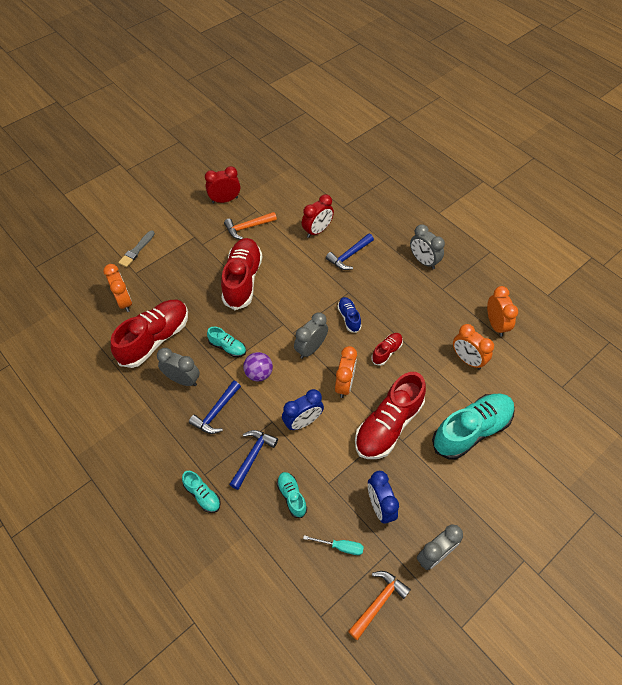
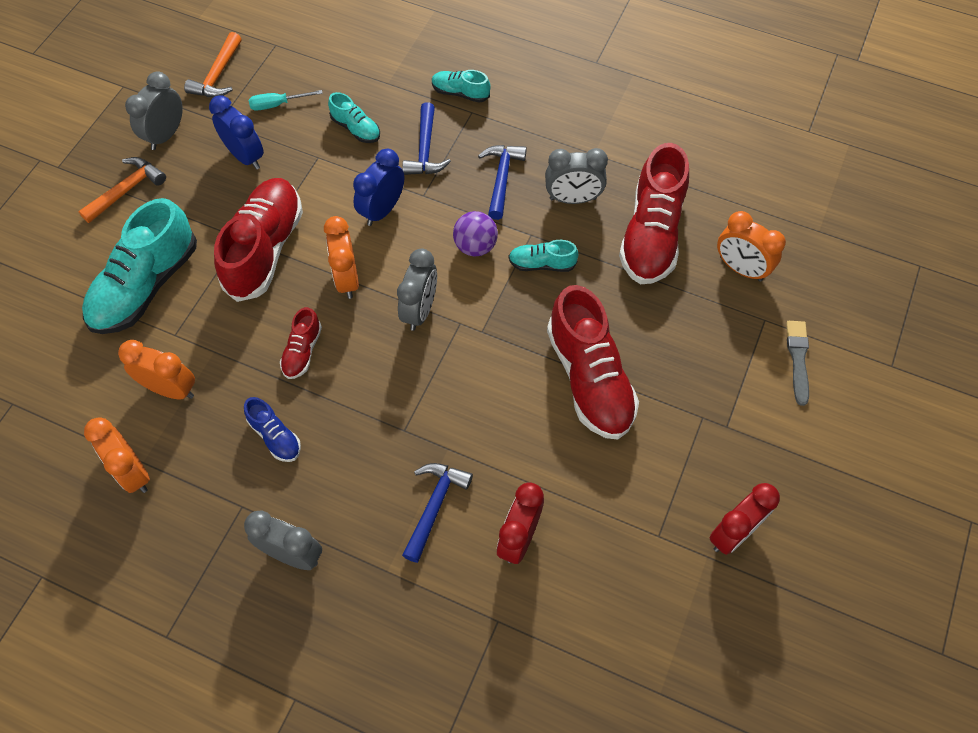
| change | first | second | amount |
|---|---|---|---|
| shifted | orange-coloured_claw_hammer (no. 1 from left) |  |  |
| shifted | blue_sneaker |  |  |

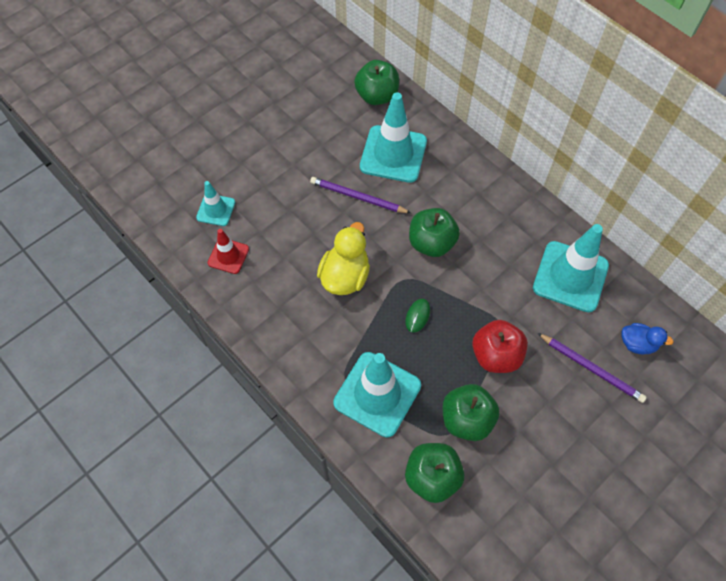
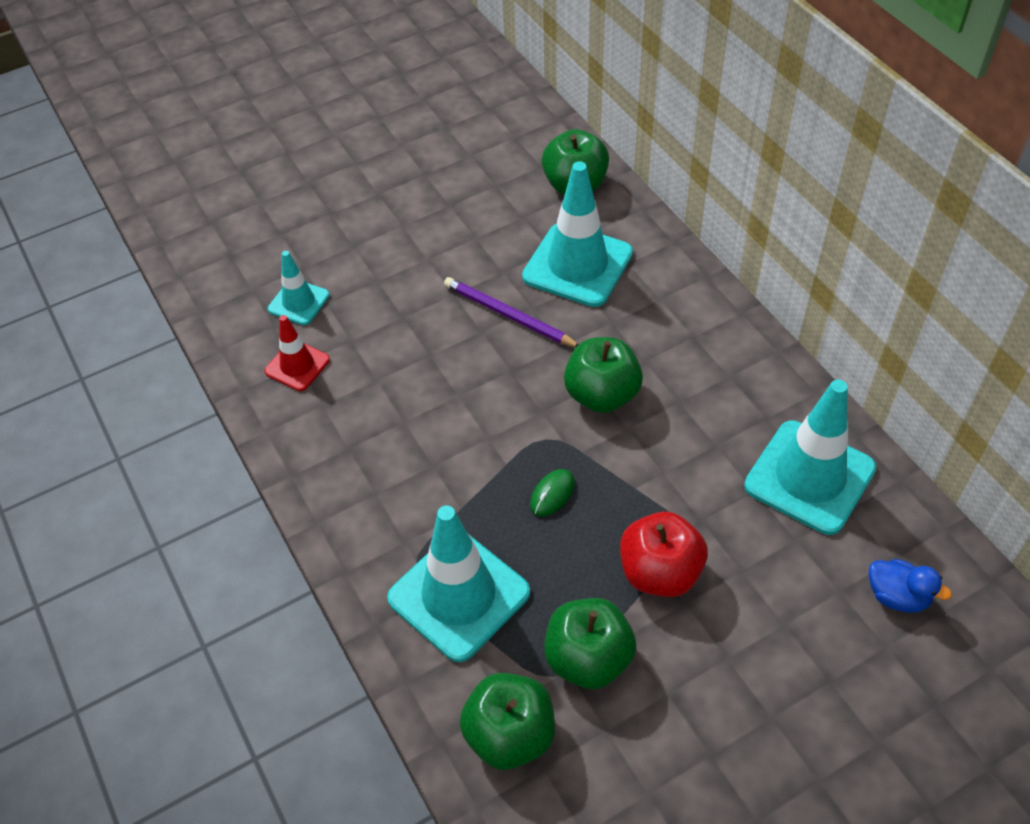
| change | first | second | amount |
|---|---|---|---|
| gone | golden_duck |  |  |
| gone | royal_purple_wooden_pencil (no. 2 from left) |  |  |

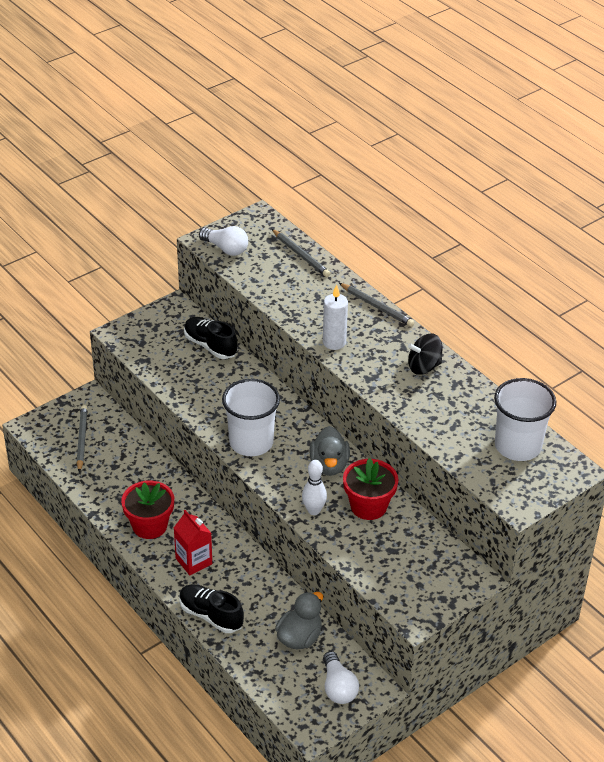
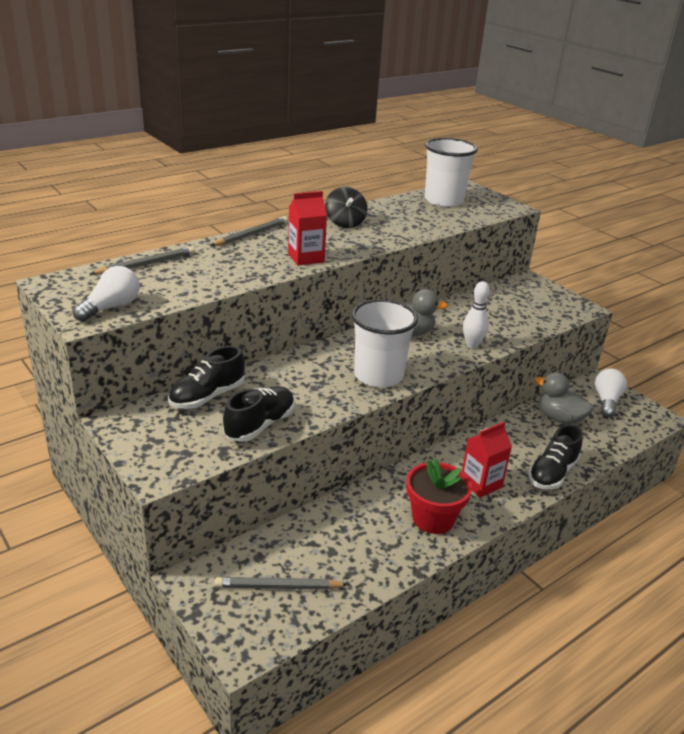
| change | first | second | amount |
|---|---|---|---|
| swapped | white_pillar_candle | crimson_carton (no. 1 from left) |  |
| gone | crimson_potted_plant (no. 2 from left) |  |  |
| rotated | white_light_bulb (no. 2 from left) |  | 60 degrees counterclockwise |
| new |  | black_sneaker (no. 2 from left) |  |

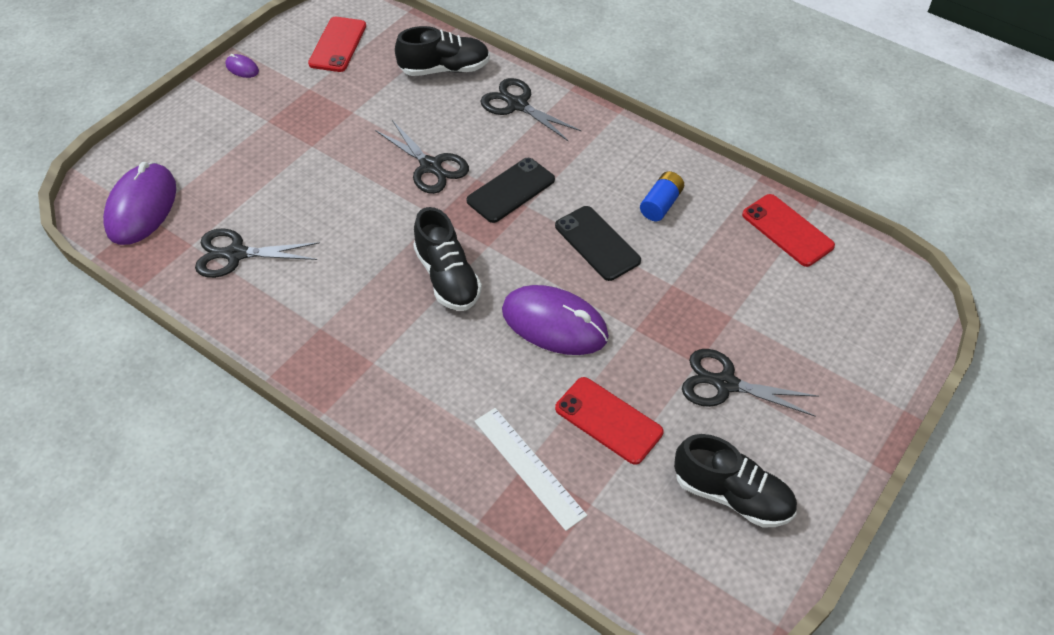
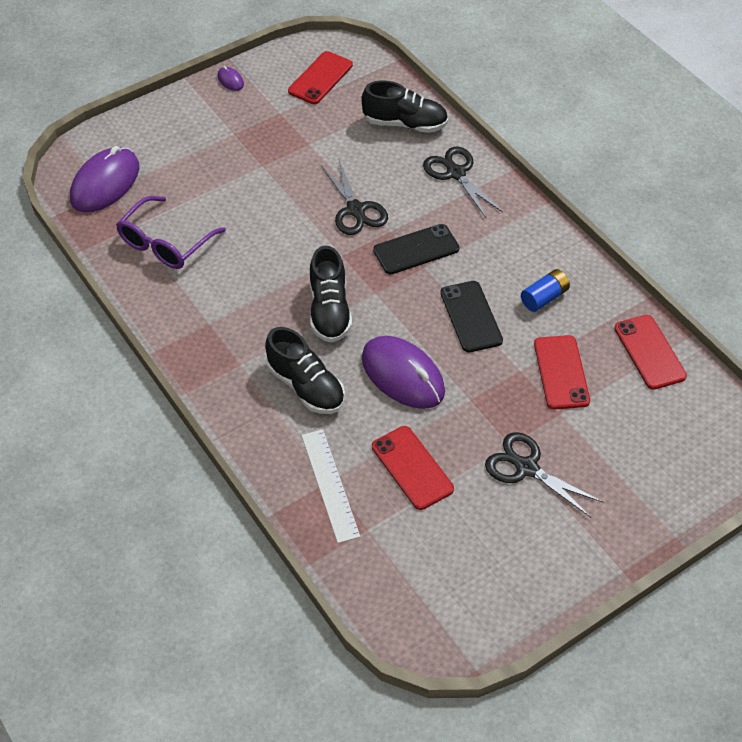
| change | first | second | amount |
|---|---|---|---|
| swapped | black_pair_of_scissors (no. 1 from left) | royal_purple_eyeglasses |  |
| shifted | black_sneaker (no. 3 from left in the first image) | black_sneaker (no. 1 from left) |  |
| new |  | crimson_smartphone (no. 3 from left) |  |

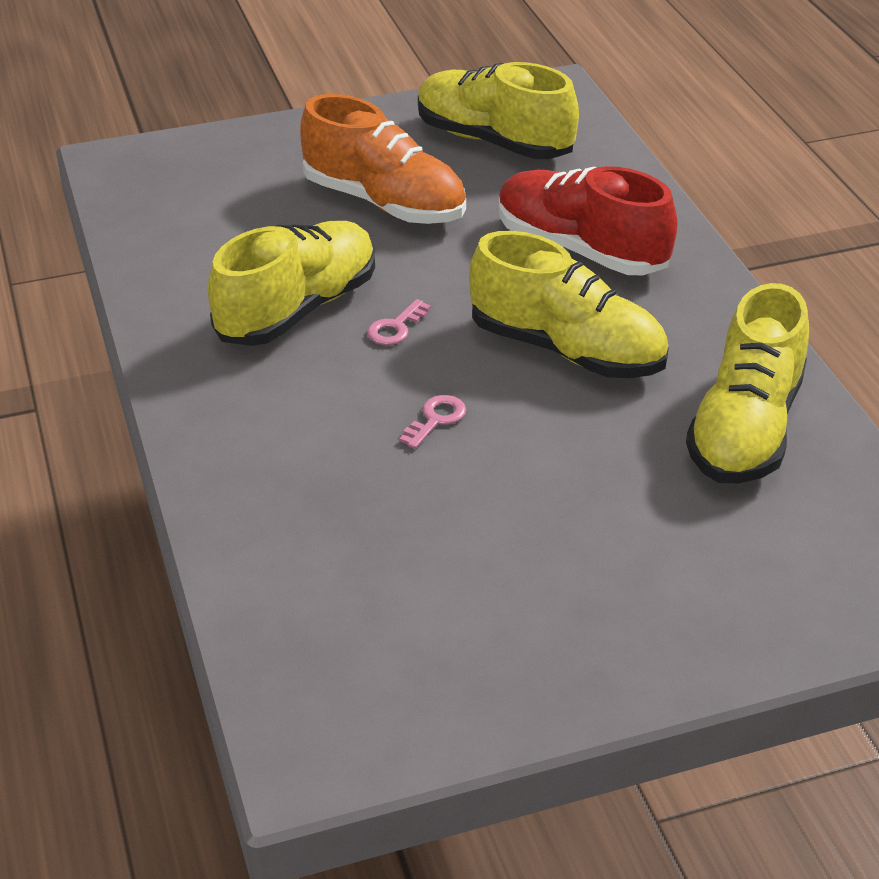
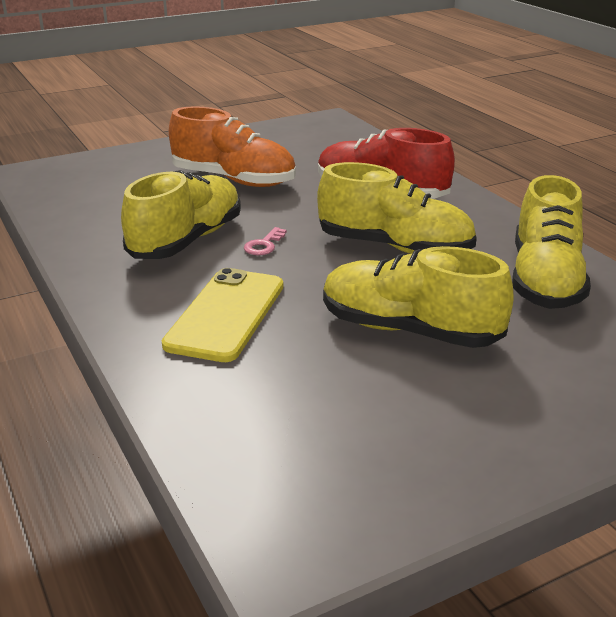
| change | first | second | amount |
|---|---|---|---|
| shifted | golden_sneaker (no. 2 from left in the first image) | golden_sneaker (no. 3 from left) |  |
| gone | rose-pink_key (no. 2 from left) |  |  |
| new |  | golden_smartphone |  |

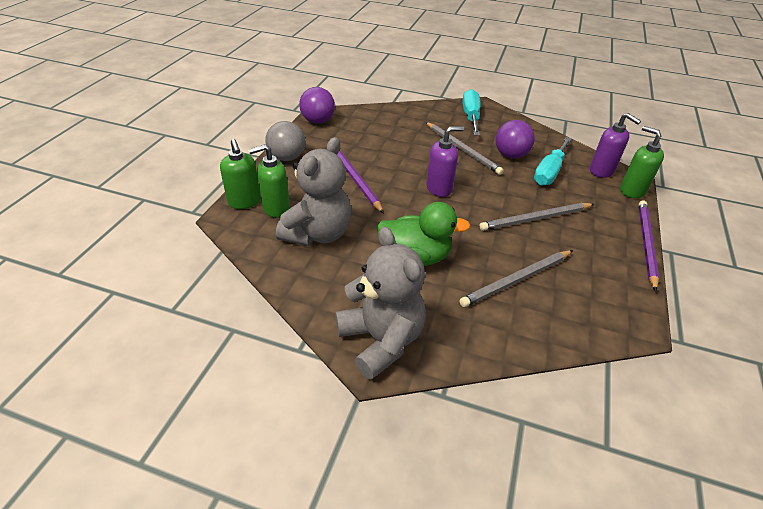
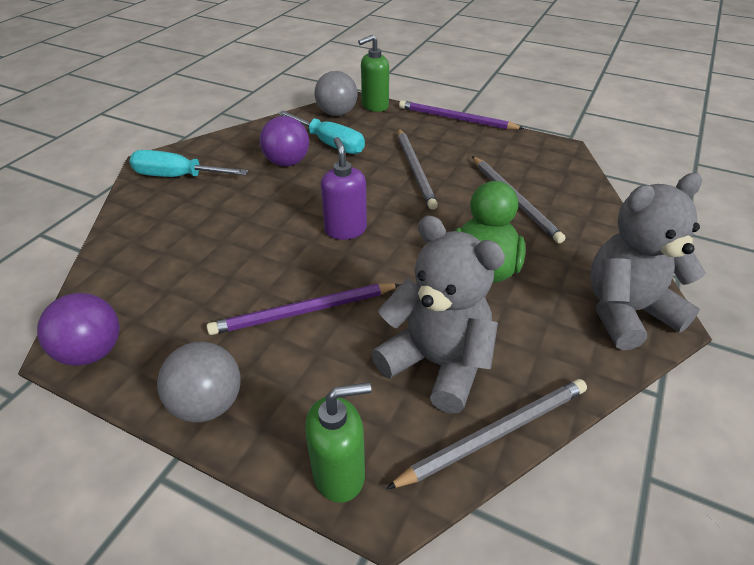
| change | first | second | amount |
|---|---|---|---|
| swapped | royal_purple_pump_bottle (no. 2 from left) | ash-grey_ball (no. 2 from left) |  |
| shifted | ash-grey_wooden_pencil (no. 1 from left in the first image) | ash-grey_wooden_pencil (no. 2 from left) |  |
| gone | green_pump_bottle (no. 2 from left) |  |  |

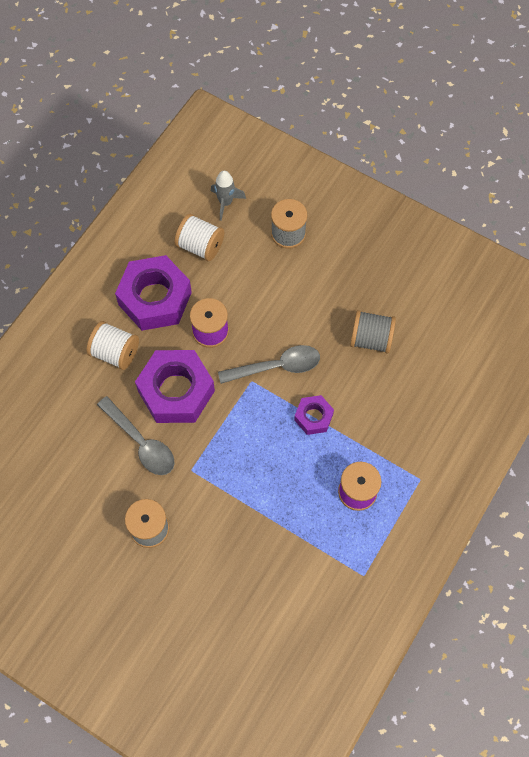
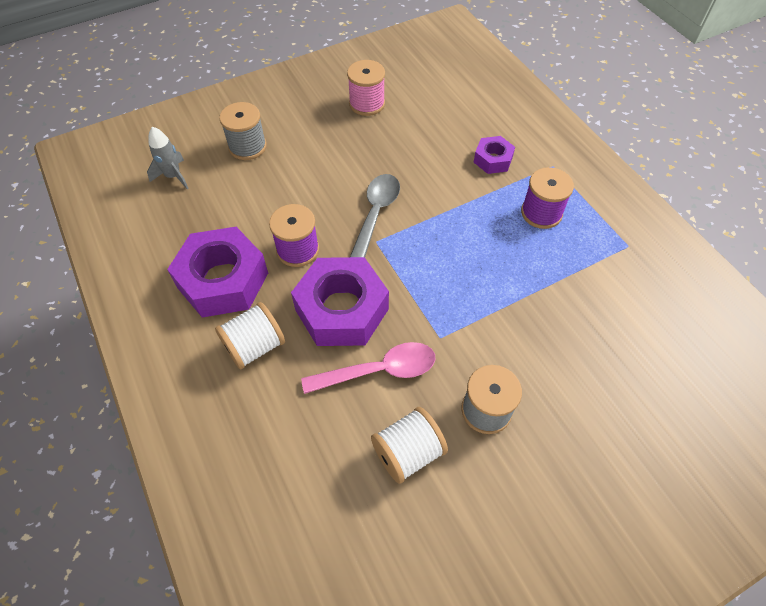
| change | first | second | amount |
|---|---|---|---|
| shifted | white_reel_of_thread (no. 2 from left) |  |  |
| gone | ash-grey_reel_of_thread (no. 3 from left) |  |  |
| shifted | royal_purple_hexagon_nut (no. 3 from left) |  |  |
| repainted | ash-grey_tablespoon (no. 1 from left) | rose-pink_tablespoon |  |
| new |  | rose-pink_reel_of_thread |  |

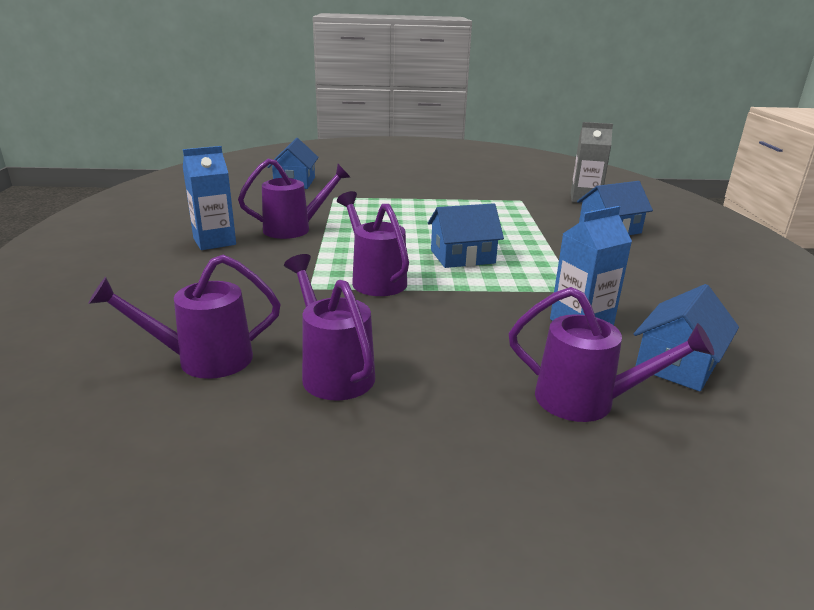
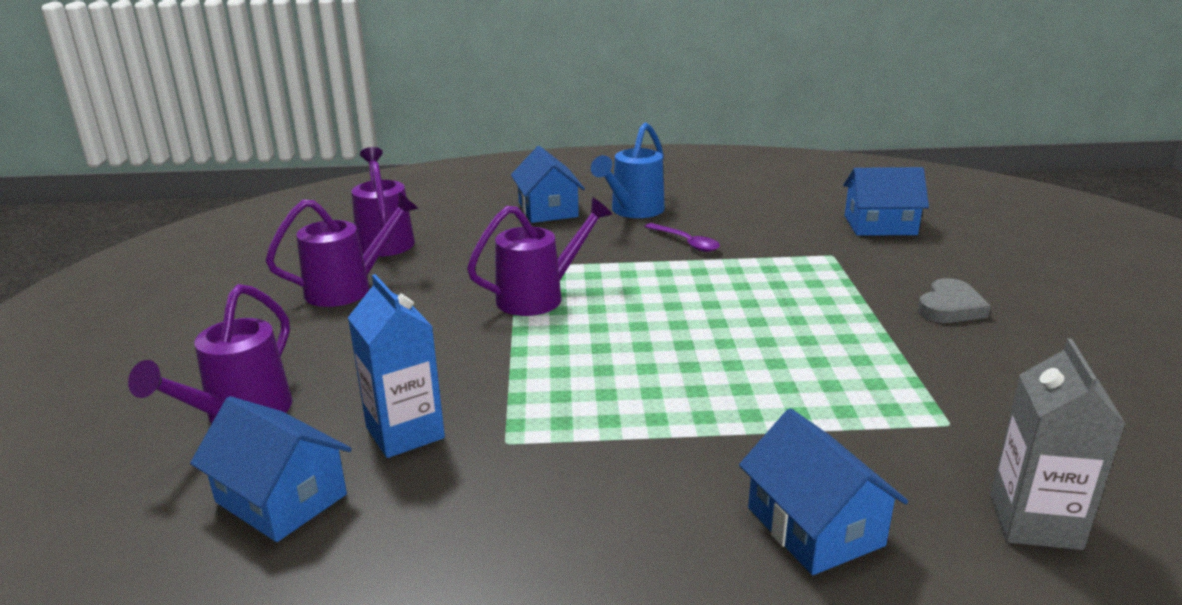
| change | first | second | amount |
|---|---|---|---|
| swapped | blue_carton (no. 1 from left) | blue_watering_can |  |
| swapped | royal_purple_watering_can (no. 2 from left) | royal_purple_tablespoon |  |
| shifted | blue_cottage (no. 2 from left) |  |  |
| new |  | ash-grey_love_heart |  |

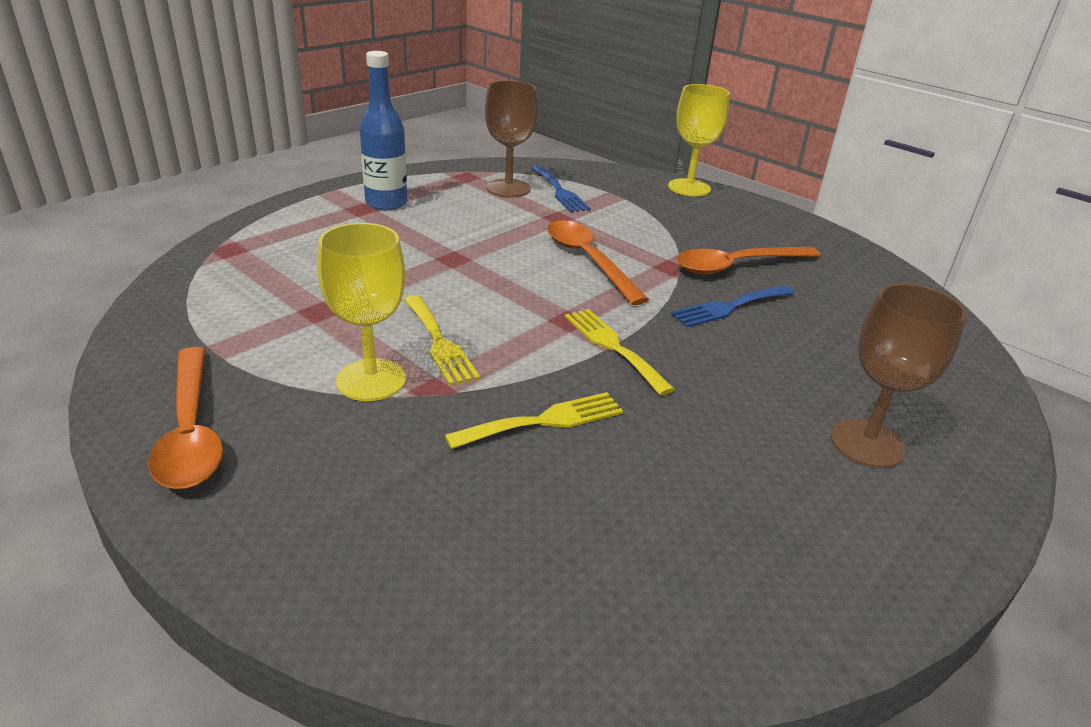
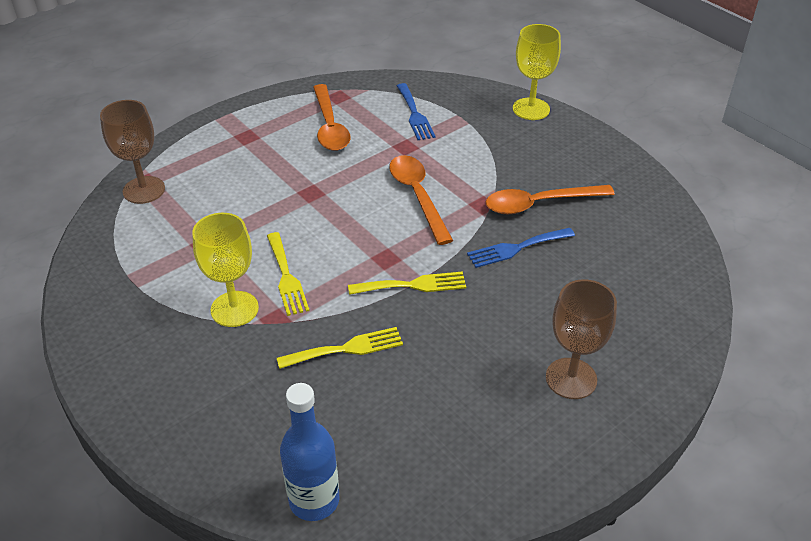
| change | first | second | amount |
|---|---|---|---|
| shifted | blue_bottle |  |  |
| shifted | dark_brown_goblet (no. 1 from left) |  |  |
| rotated | golden_fork (no. 3 from left) |  | 105 degrees clockwise |
| shifted | orange-coloured_tablespoon (no. 1 from left) |  |  |

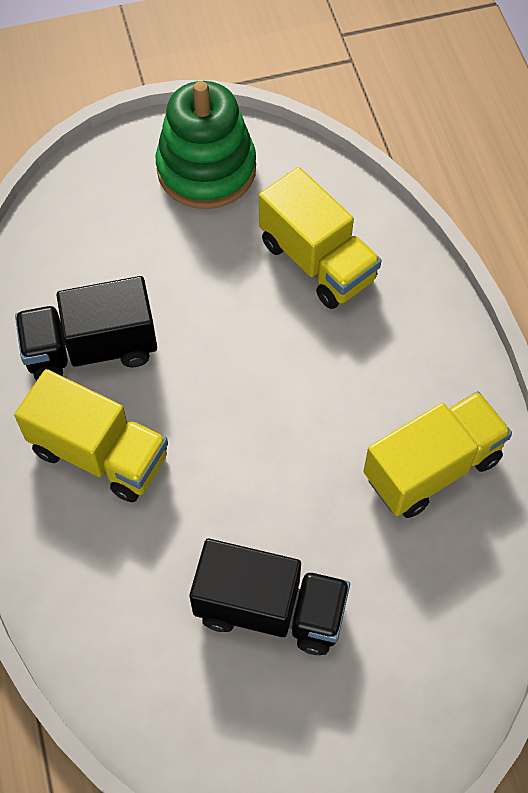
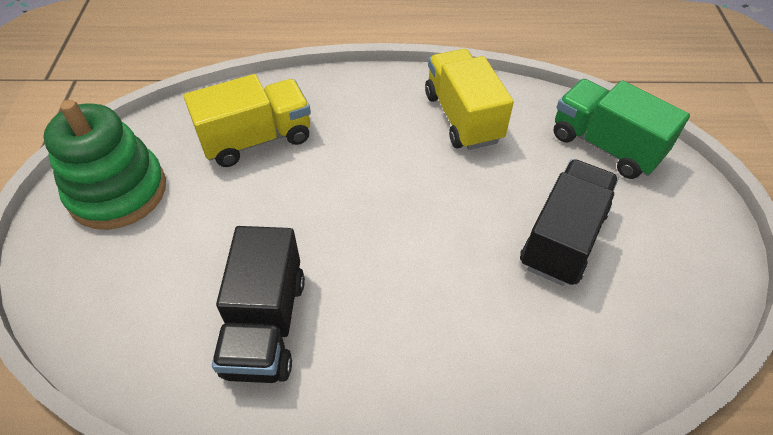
| change | first | second | amount |
|---|---|---|---|
| gone | golden_lorry (no. 1 from left) |  |  |
| new |  | green_lorry |  |

